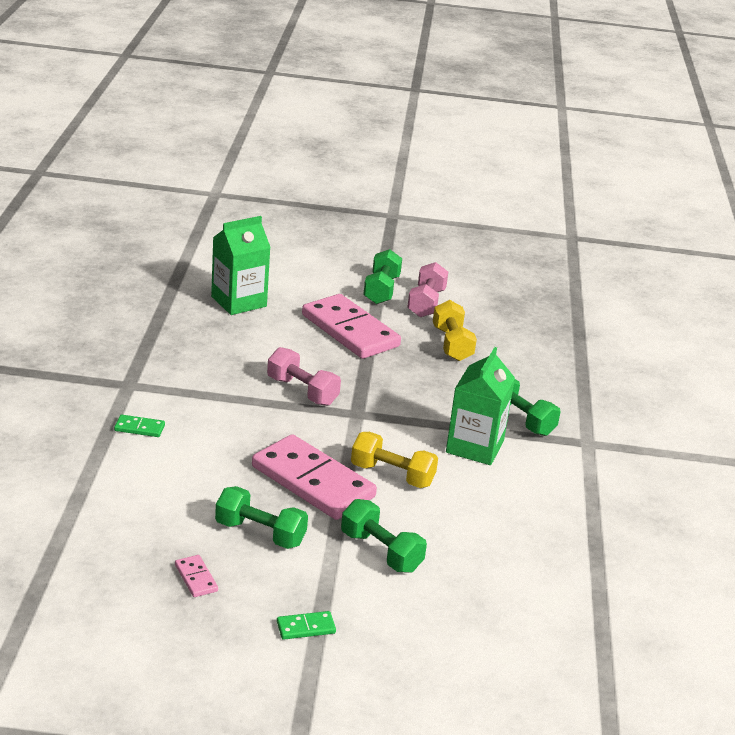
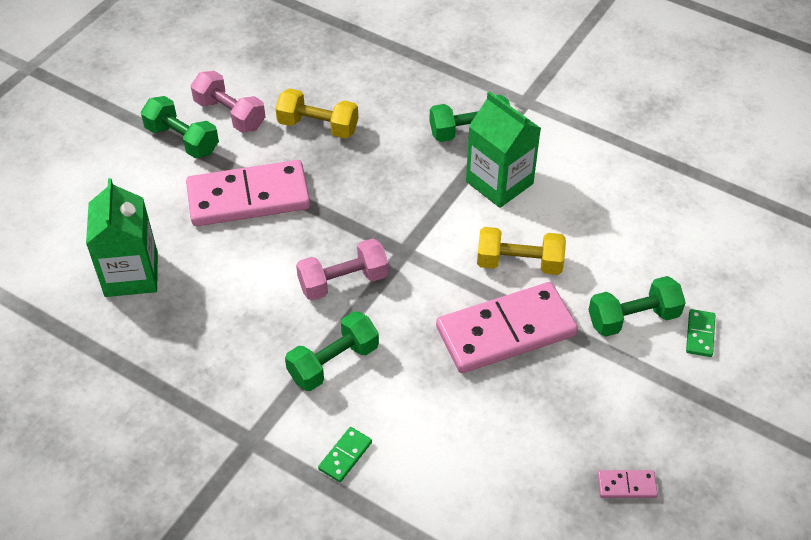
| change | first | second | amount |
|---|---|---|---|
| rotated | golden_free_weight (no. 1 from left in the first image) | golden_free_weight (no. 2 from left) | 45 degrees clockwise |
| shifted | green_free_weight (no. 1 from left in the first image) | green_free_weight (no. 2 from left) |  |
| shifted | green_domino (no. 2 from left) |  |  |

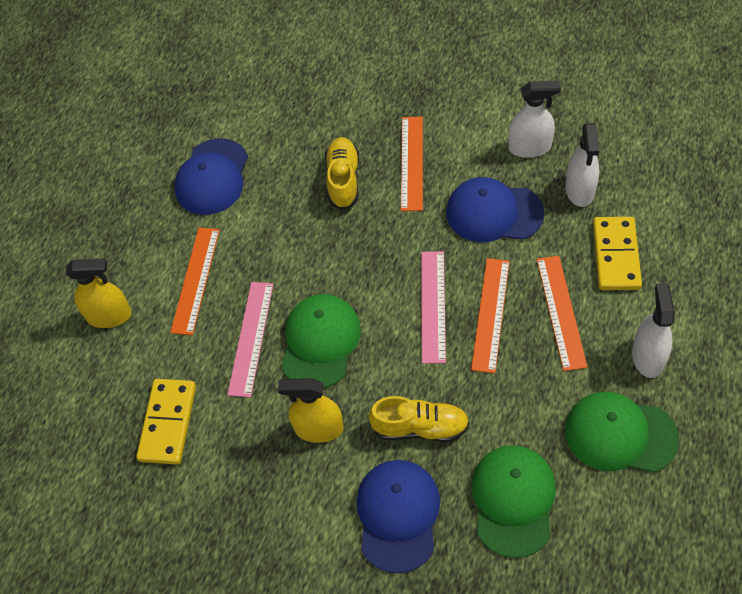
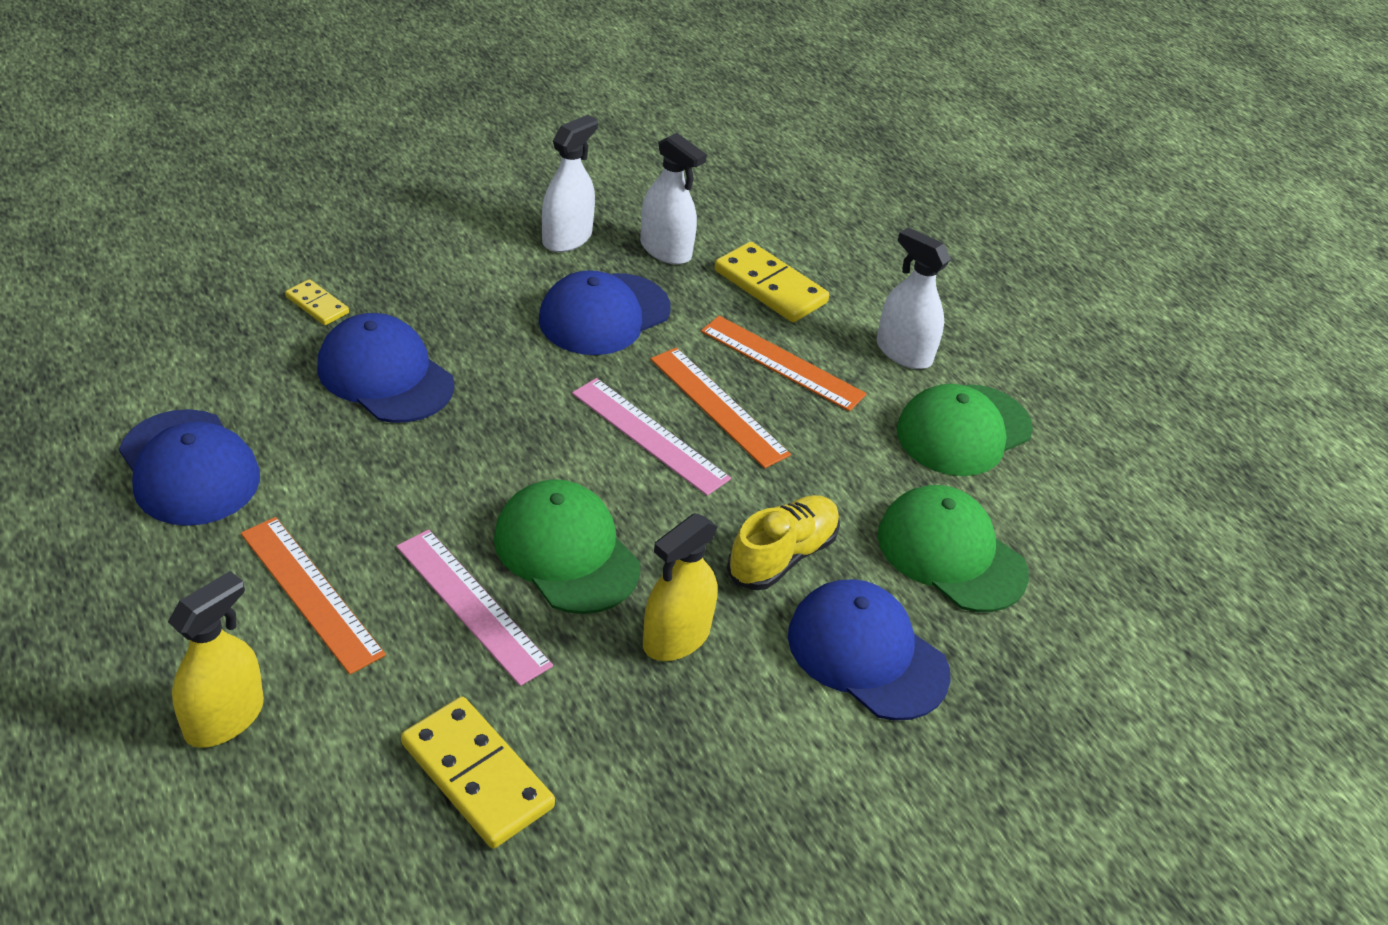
| change | first | second | amount |
|---|---|---|---|
| gone | orange-coloured_ruler (no. 2 from left) |  |  |
| swapped | golden_sneaker (no. 1 from left) | blue_baseball_cap (no. 2 from left) |  |
| new |  | golden_domino (no. 1 from left) |  |

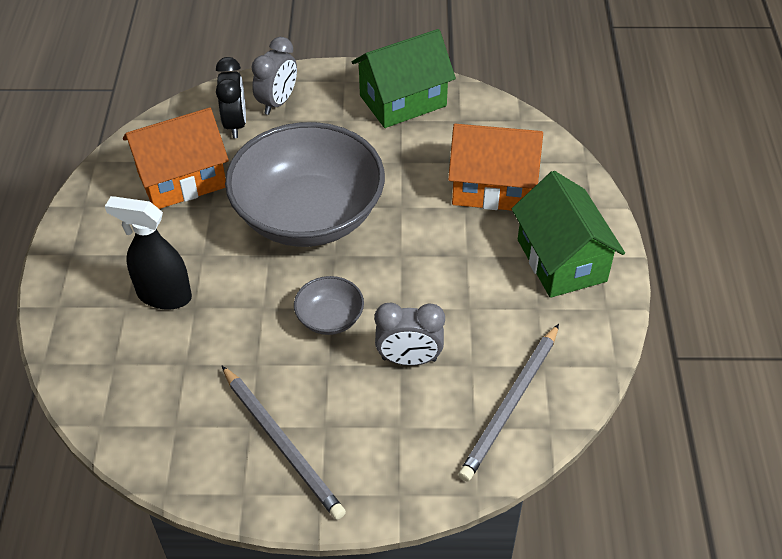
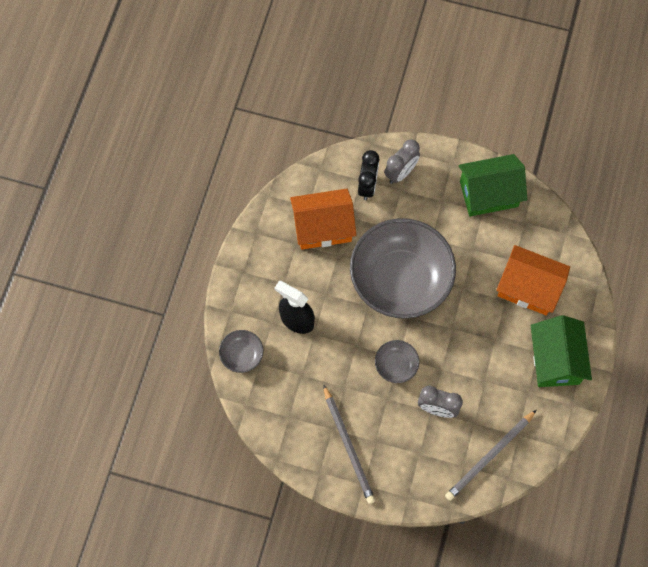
| change | first | second | amount |
|---|---|---|---|
| new |  | ash-grey_serving_bowl (no. 1 from left) |  |

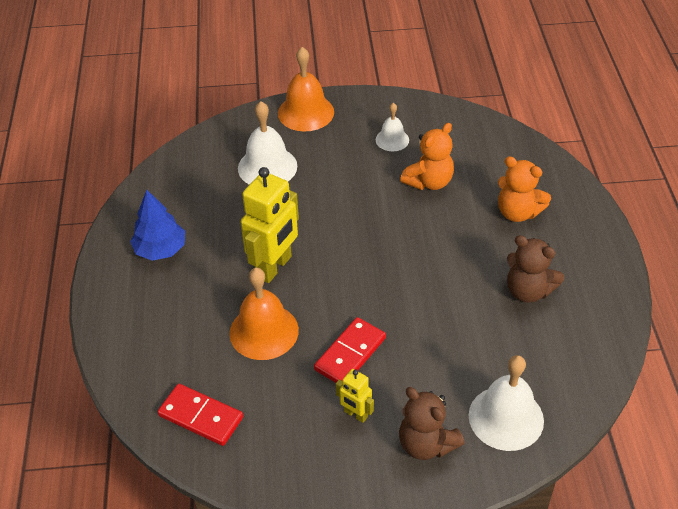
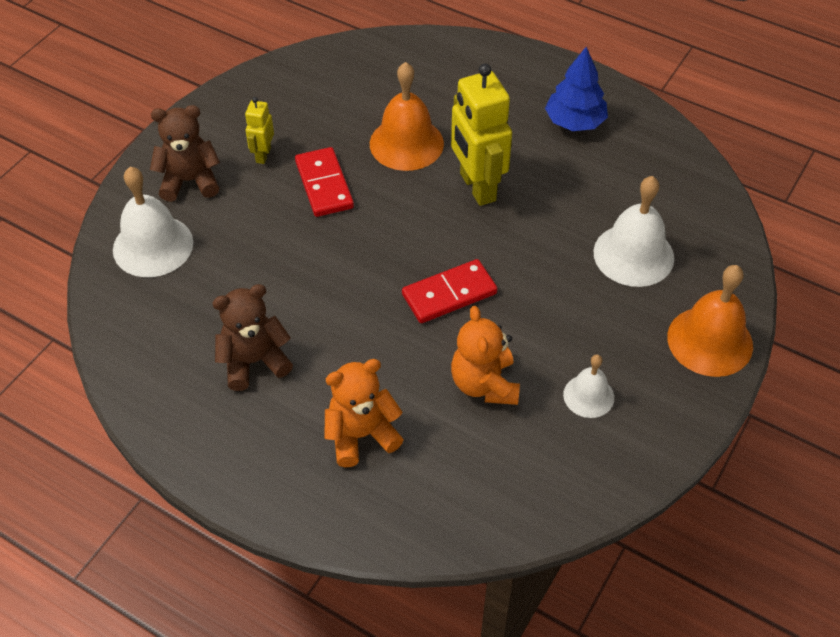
| change | first | second | amount |
|---|---|---|---|
| rotated | golden_robot_figure (no. 2 from left in the first image) | golden_robot_figure (no. 1 from left) | 60 degrees counterclockwise |
| shifted | crimson_domino (no. 1 from left in the first image) | crimson_domino (no. 2 from left) |  |

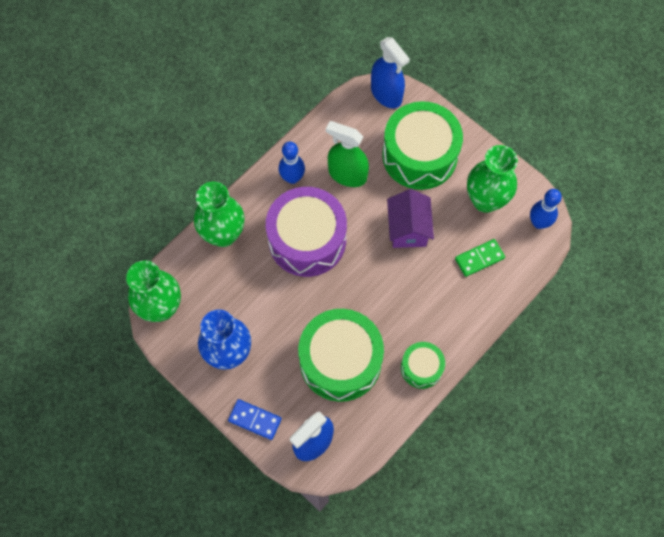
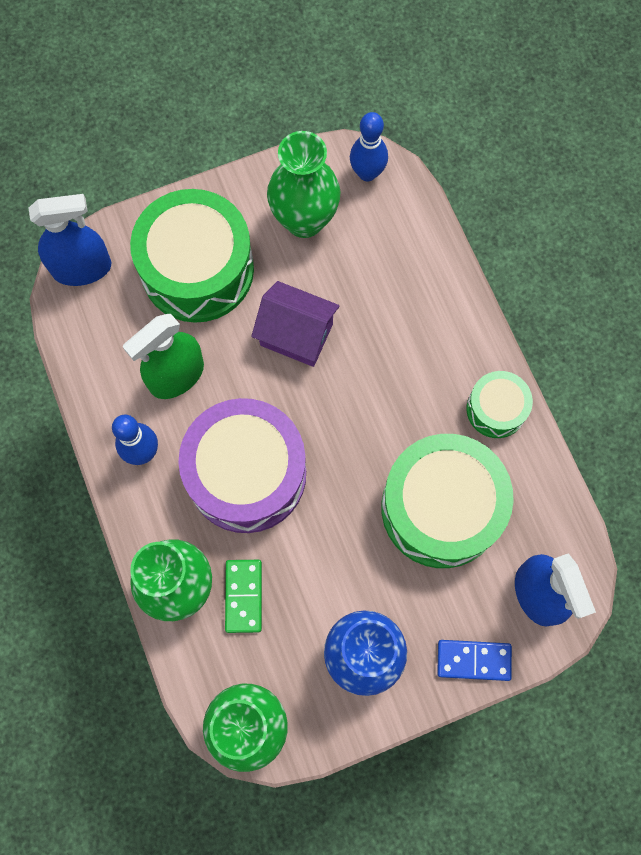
| change | first | second | amount |
|---|---|---|---|
| shifted | green_domino |  |  |
| rotated | blue_domino |  | 45 degrees clockwise |

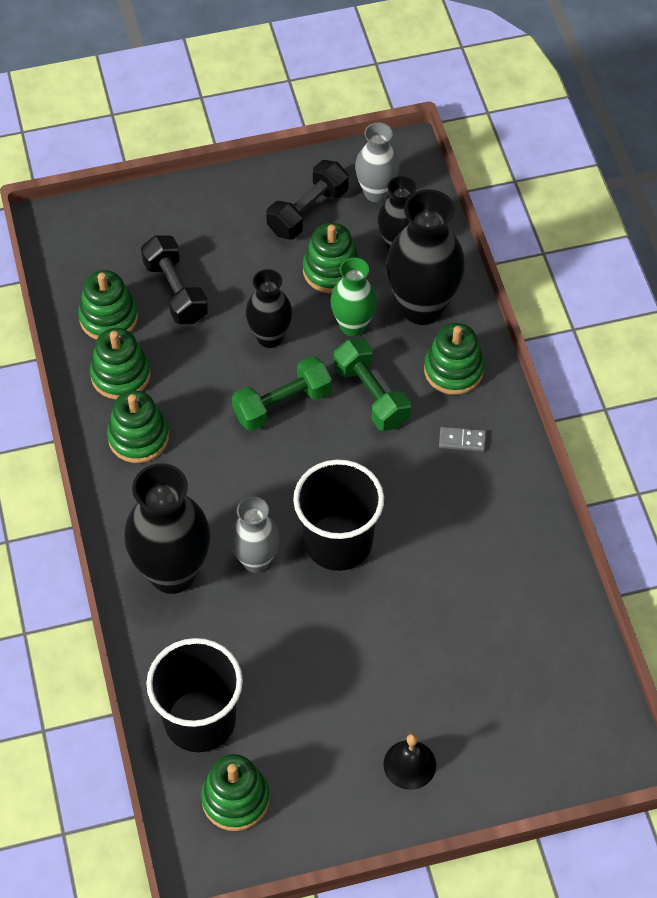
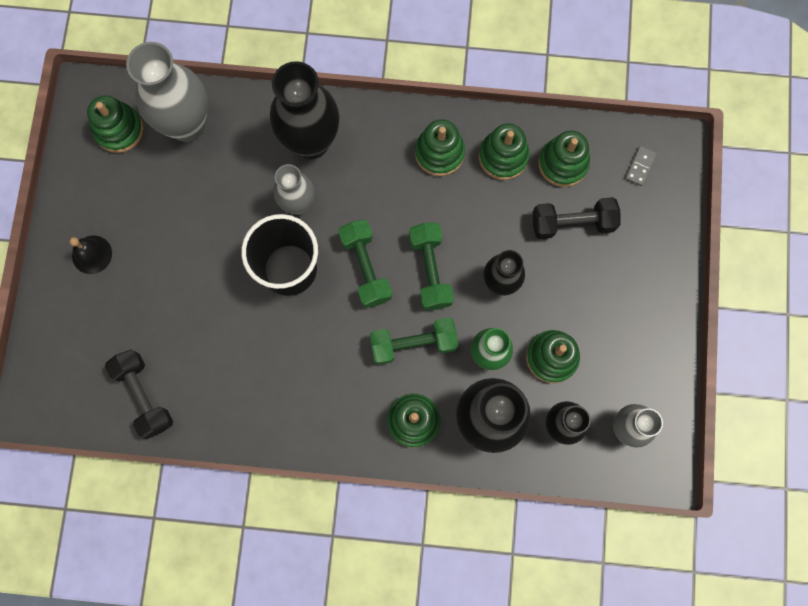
| change | first | second | amount |
|---|---|---|---|
| shifted | black_free_weight (no. 2 from left in the first image) | black_free_weight (no. 1 from left) |  |
| shifted | ash-grey_domino |  |  |
| swapped | black_cup (no. 1 from left) | ash-grey_flower_vase (no. 1 from left) |  |
| new |  | green_free_weight (no. 1 from left) |  |

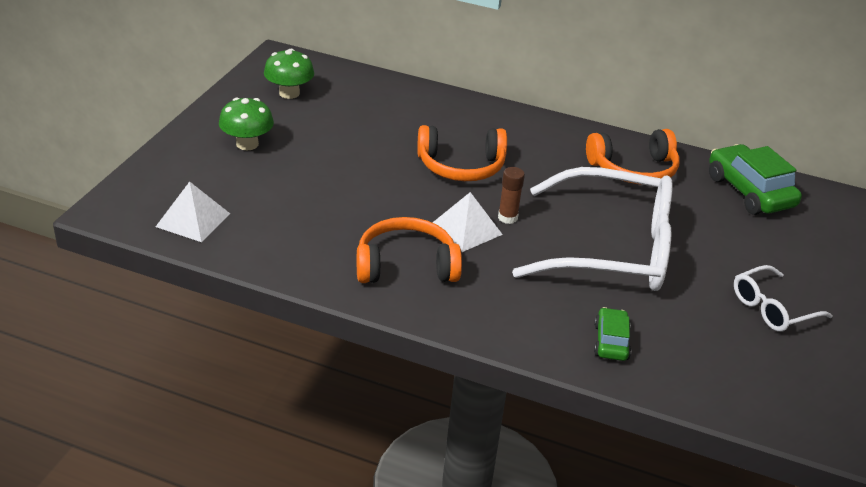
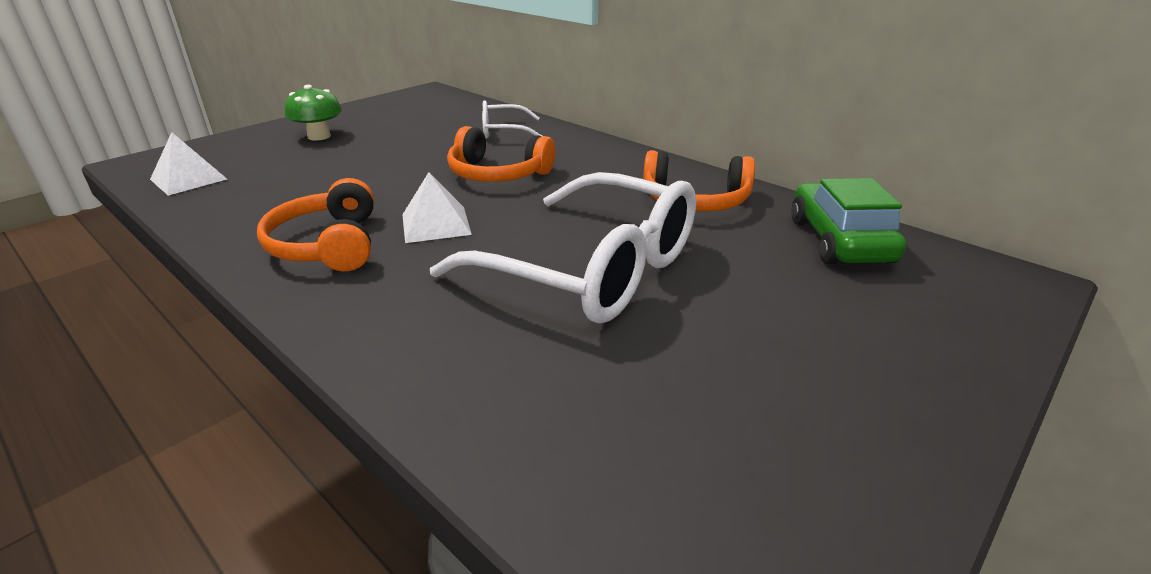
| change | first | second | amount |
|---|---|---|---|
| gone | green_mushroom (no. 2 from left) |  |  |
| gone | dark_brown_glue |  |  |
| rotated | orange-coloured_headphones (no. 1 from left) |  | 120 degrees counterclockwise |
| shifted | white_eyeglasses (no. 2 from left in the first image) | white_eyeglasses (no. 1 from left) |  |
| gone | green_automobile (no. 1 from left) |  |  |

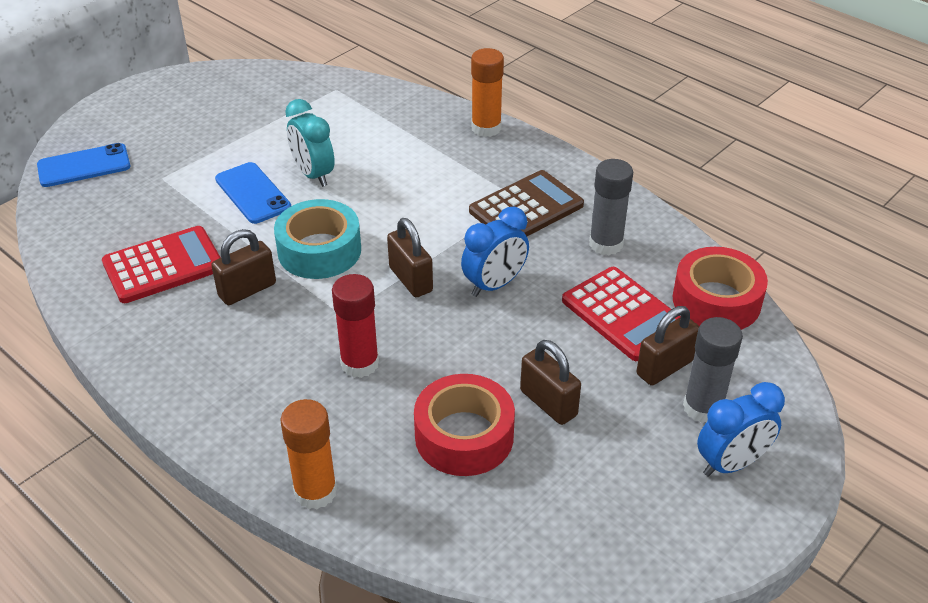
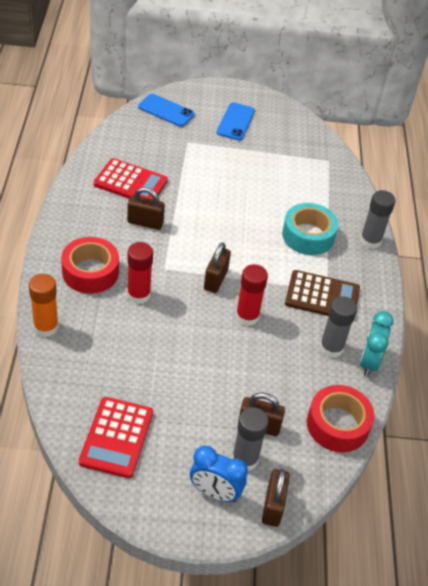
| change | first | second | amount |
|---|---|---|---|
| repainted | orange-coloured_glue (no. 2 from left) | ash-grey_glue (no. 3 from left) |  |
| shifted | teal_clock |  |  |
| shifted | blue_smartphone (no. 2 from left) |  |  |
| shifted | teal_roll_of_tape |  |  |
| swapped | blue_clock (no. 1 from left) | crimson_glue (no. 2 from left) |  |
| shifted | crimson_adding_machine (no. 2 from left in the first image) | crimson_adding_machine (no. 1 from left) |  |
| shifted | dark_brown_lock (no. 3 from left in the first image) | dark_brown_lock (no. 4 from left) |  |
| shifted | crimson_roll_of_tape (no. 1 from left) |  |  |

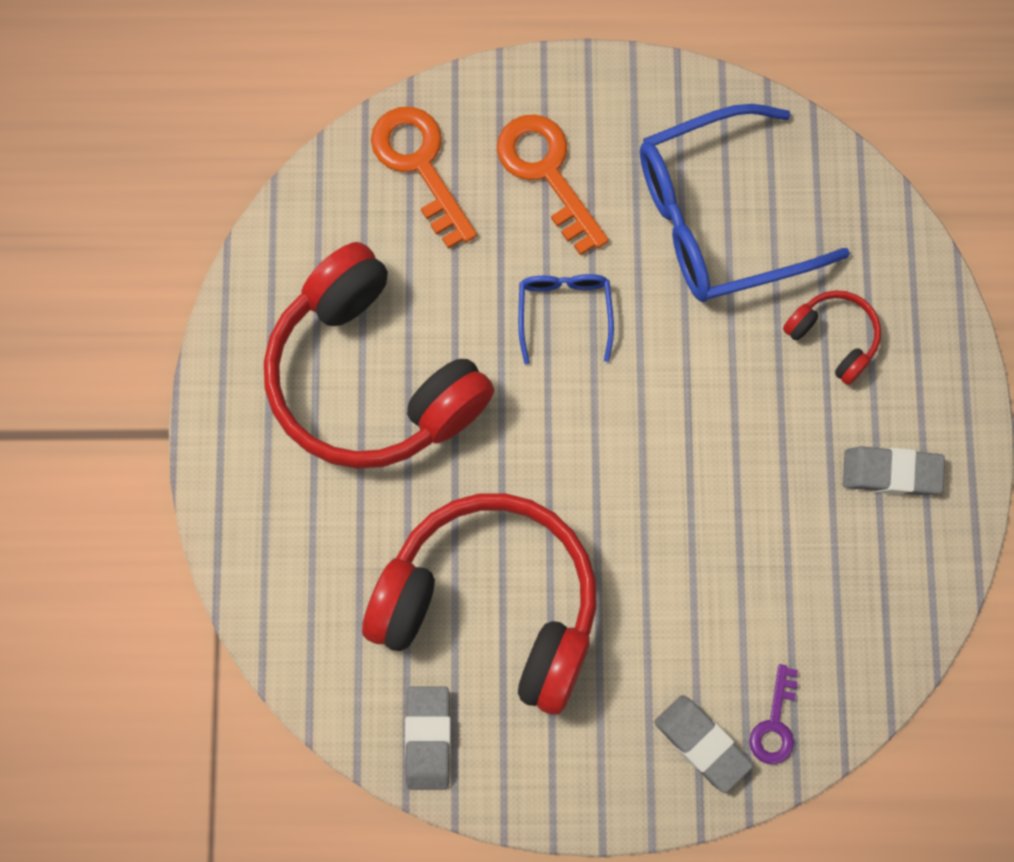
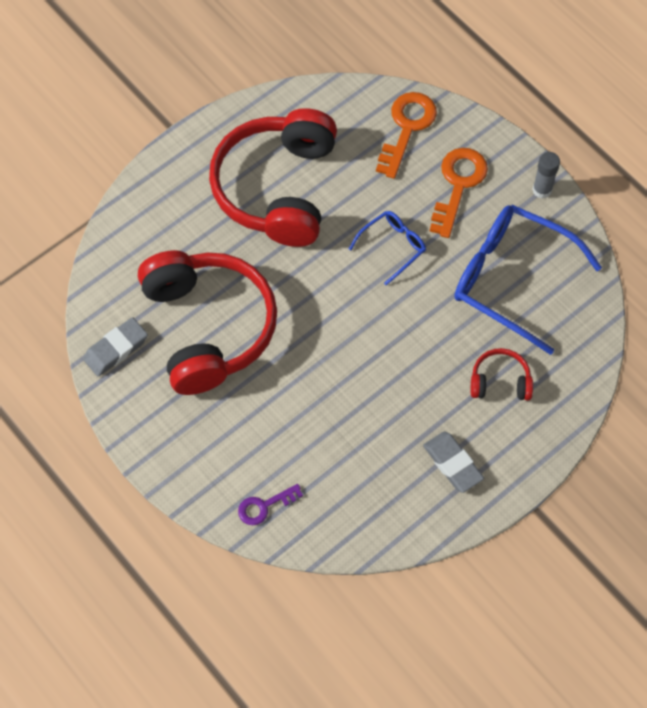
| change | first | second | amount |
|---|---|---|---|
| rotated | crimson_headphones (no. 3 from left) |  | 90 degrees counterclockwise |
| gone | ash-grey_pencil_eraser (no. 2 from left) |  |  |
| new |  | ash-grey_glue |  |

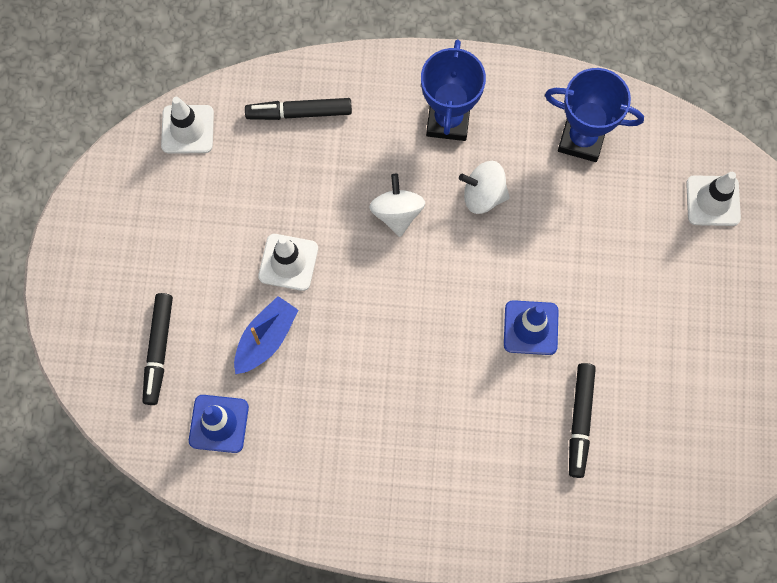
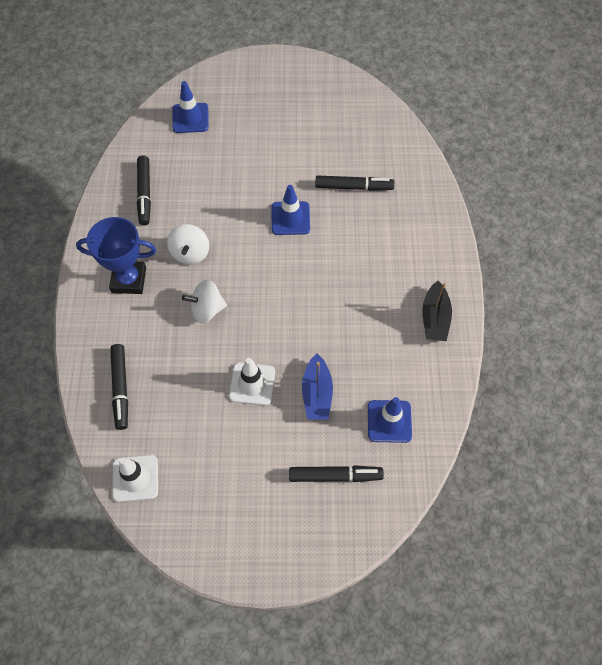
| change | first | second | amount |
|---|---|---|---|
| swapped | blue_trophy (no. 2 from left) | black_marker_pen (no. 2 from left) |  |
| repainted | white_traffic_cone (no. 3 from left) | blue_traffic_cone (no. 1 from left) |  |
| rotated | blue_boat |  | 120 degrees counterclockwise |
| new |  | black_boat |  |

